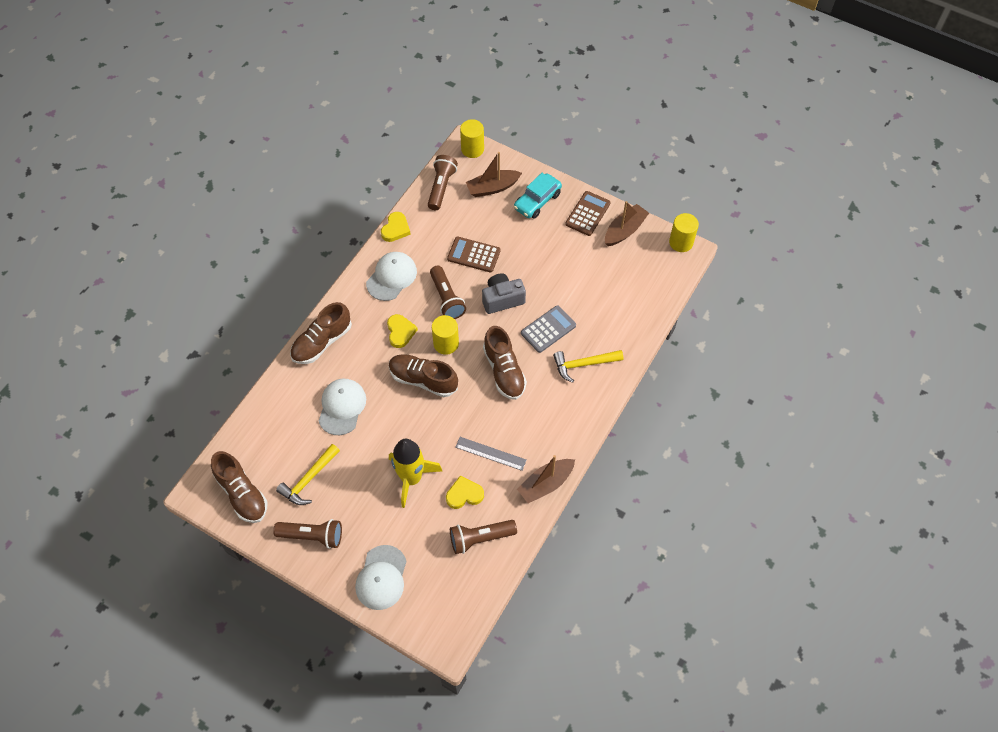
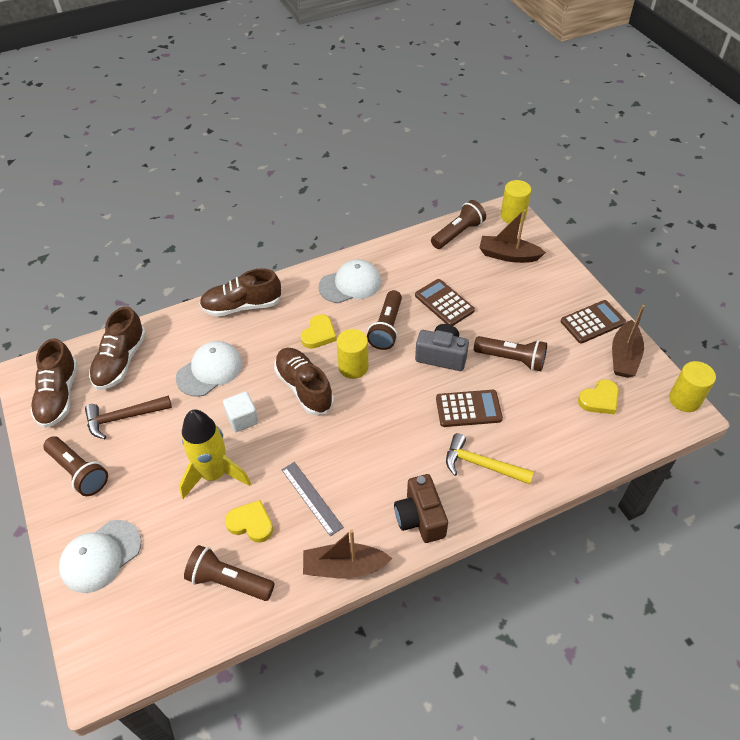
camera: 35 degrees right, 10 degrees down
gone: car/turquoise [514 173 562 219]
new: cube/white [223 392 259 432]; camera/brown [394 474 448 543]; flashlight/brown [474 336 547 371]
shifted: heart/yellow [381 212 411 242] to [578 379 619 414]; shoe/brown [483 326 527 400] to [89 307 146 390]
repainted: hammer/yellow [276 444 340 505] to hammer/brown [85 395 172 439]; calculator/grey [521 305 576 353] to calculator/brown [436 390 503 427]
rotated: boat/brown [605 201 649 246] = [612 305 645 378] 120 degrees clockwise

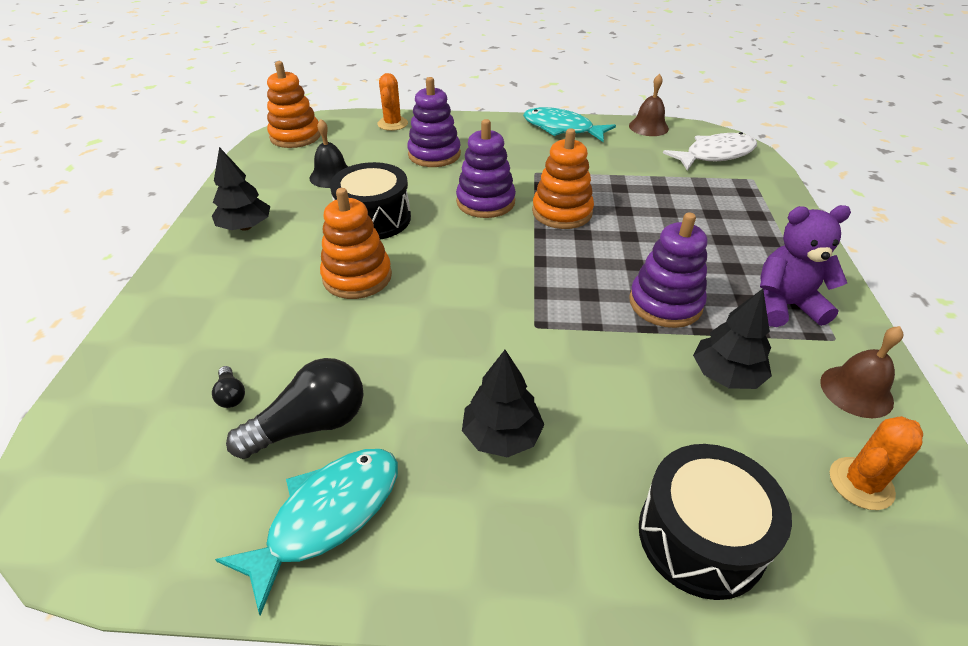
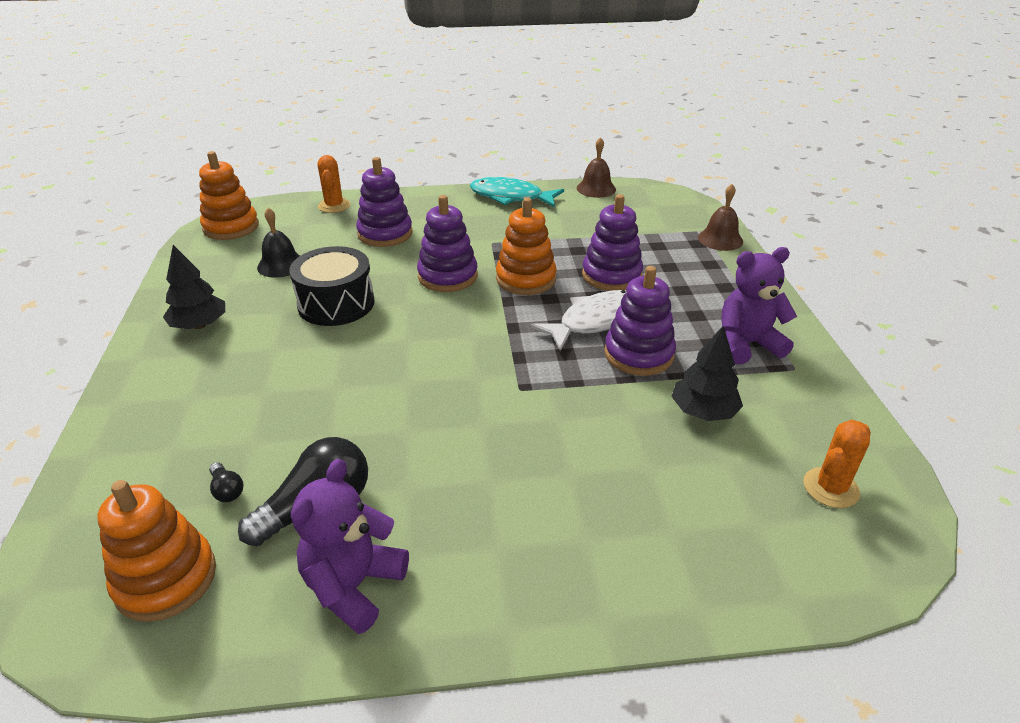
camera: 10 degrees left, 5 degrees down
gone: tree/black [462 350 544 458]; drum/black [639 444 792 600]
new: stacking toy/purple [582 194 643 291]
shifted: stacking toy/orange [320 188 392 299] to [98 480 216 622]; fish/white [663 132 757 170] to [531 290 626 351]; bell/brown [820 326 904 418] to [698 184 743 251]
swapped: fish/turquoise [215 449 398 616] to teddy bear/purple [291 459 409 634]

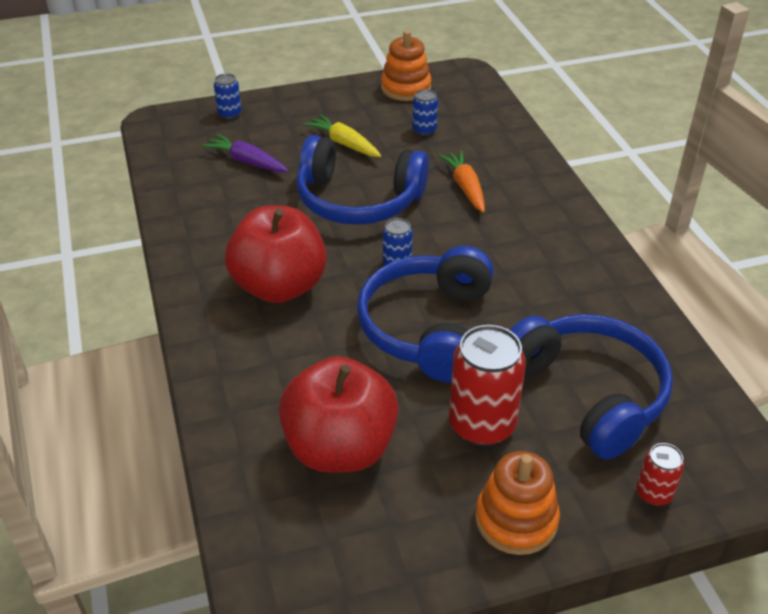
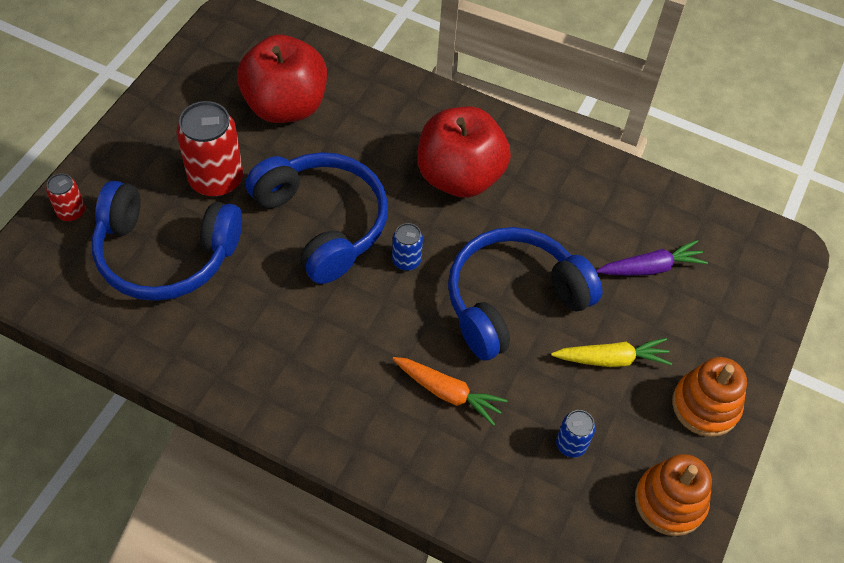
camera: 130 degrees right, 15 degrees up
gone: can/blue [214 74 242 119]
shifted: stacking toy/orange [475 451 560 555] to [672 357 747 437]

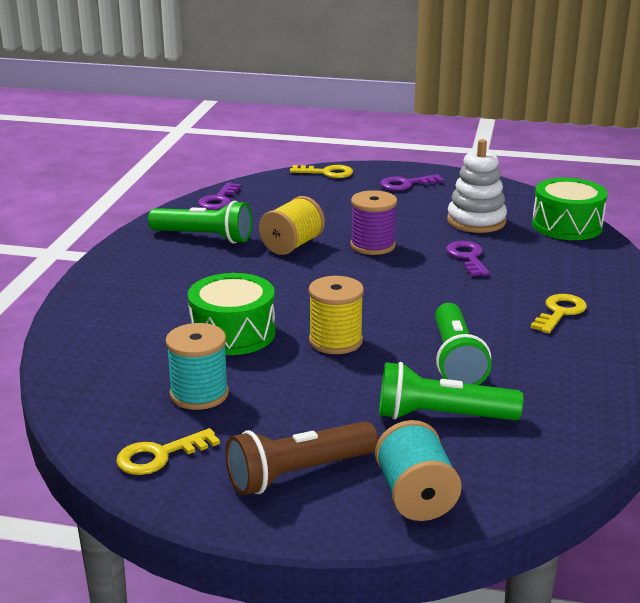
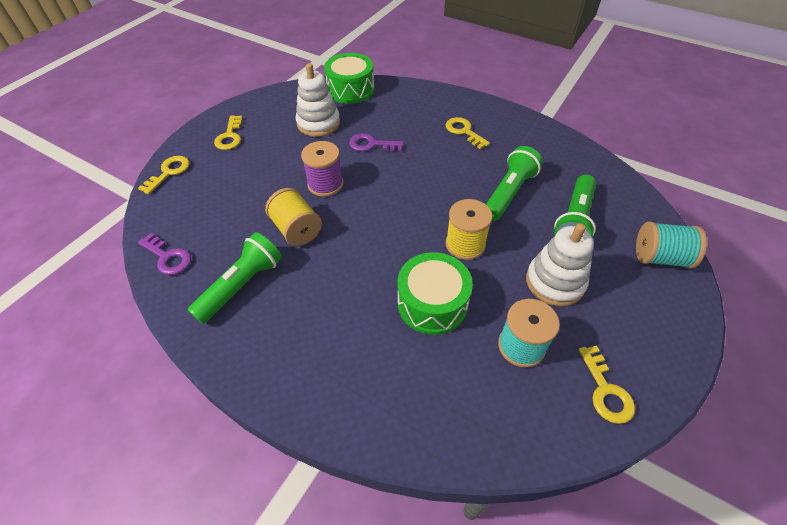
camera: 70 degrees left, 25 degrees up
gone: flashlight/brown [226 421 378 495]
new: stacking toy/white [526 223 594 306]
repainted: key/purple [380 174 444 191] to key/yellow [214 115 243 150]
rotated: flashlight/green [435 303 492 385] = [486 146 543 221] 75 degrees counterclockwise

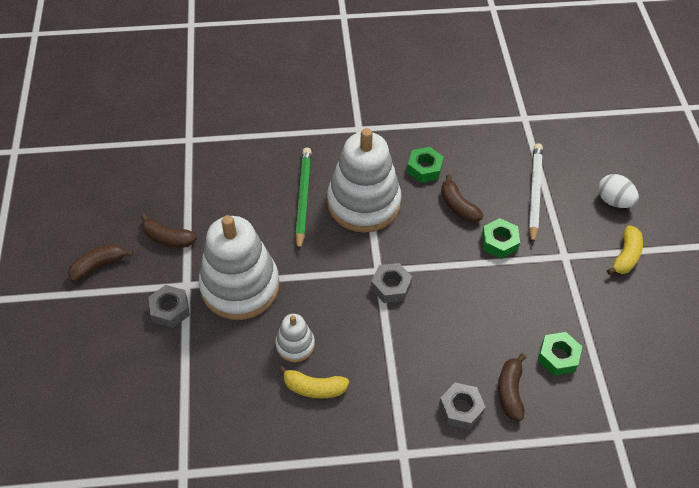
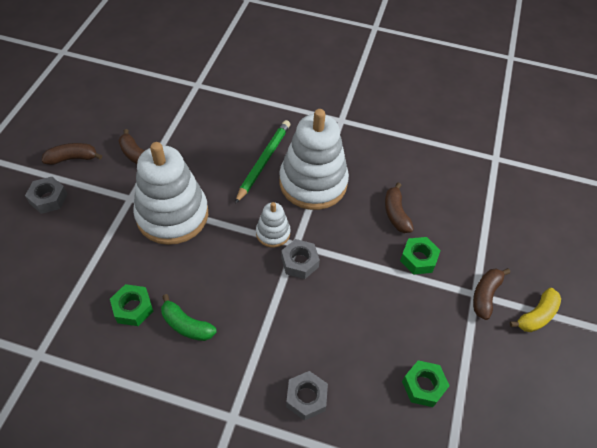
camera: 20 degrees right, 0 degrees up
gone: pencil/white [529 143 543 245]; egg/white [598 174 639 208]
shifted: nut/grey [148 285 190 328] to [25 177 68 214]; stacking toy/white [275 314 315 362] to [256 202 291 248]; nut/green [407 147 444 183] to [110 284 153 326]; banana/brown [498 353 526 421] to [473 268 510 320]
repainted: banana/yellow [278 365 349 399] to banana/green [161 294 217 341]

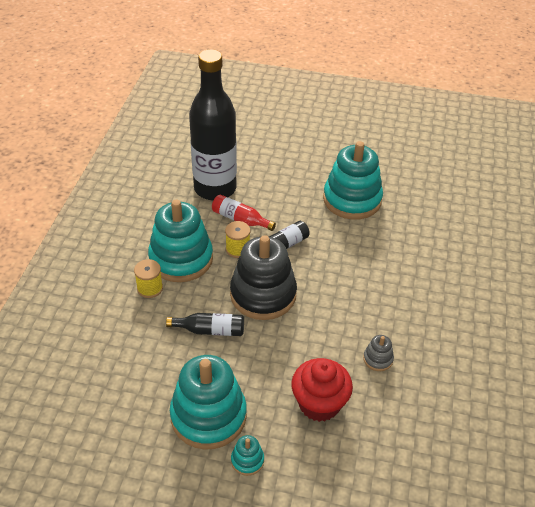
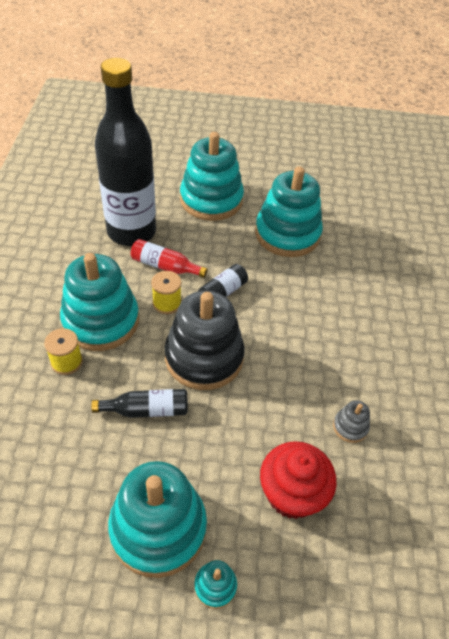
camera: 10 degrees left, 5 degrees up
new: stacking toy/turquoise [180 132 244 221]

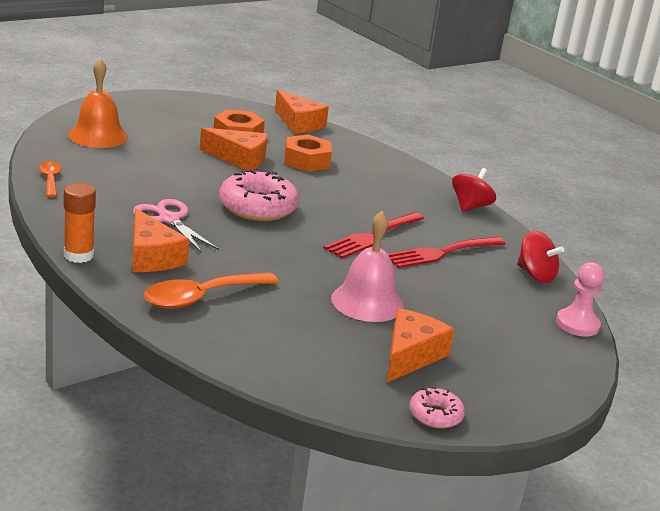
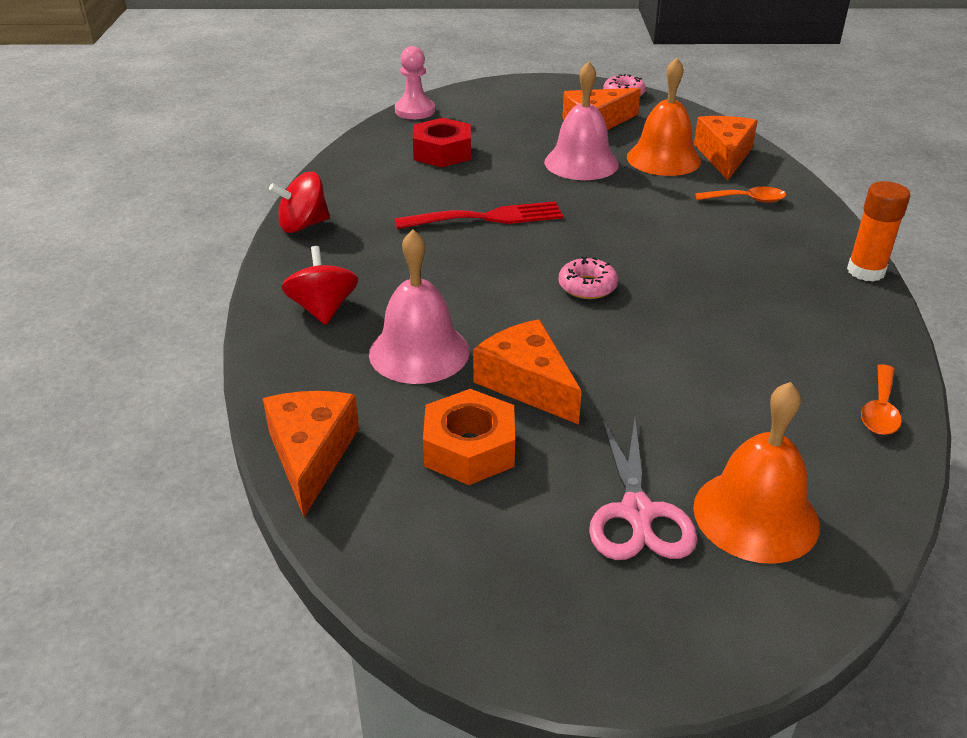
camera: 140 degrees left, 10 degrees up
gone: fork/red [387 237 505 268]
new: nut/red [413 118 471 167]; bell/orange [627 57 701 176]
shifted: cheese/orange [132 209 189 272] to [694 116 758 180]; scissors/pink [133 199 219 252] to [589 418 697 560]; spinning top/red [517 231 564 283] to [281 246 358 325]
swapped: nut/orange [285 134 332 172] to bell/pink [369 229 470 384]
scaled: spoon/orange [143 272 279 309] = [695 187 786 203] x0.57; donut/pink [219 170 299 221] = [558 256 618 299] x0.52

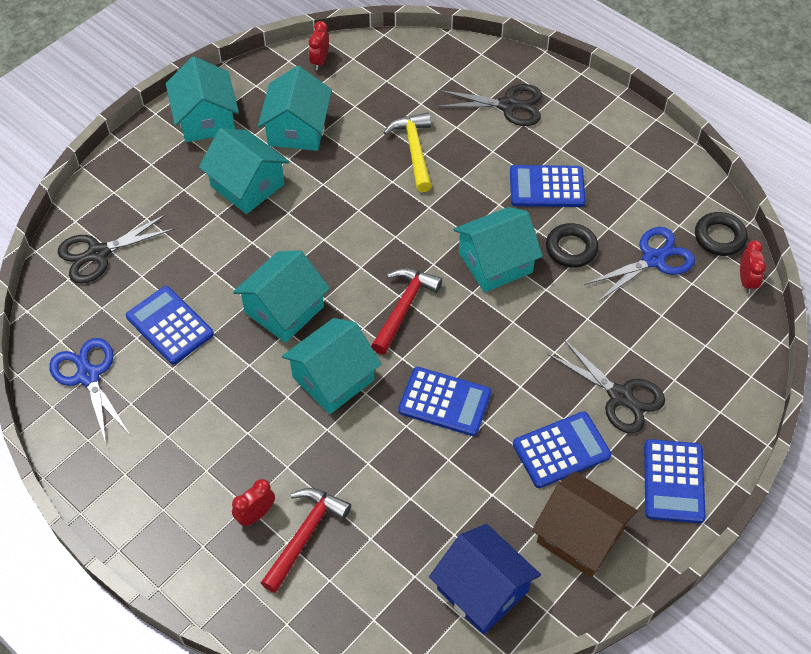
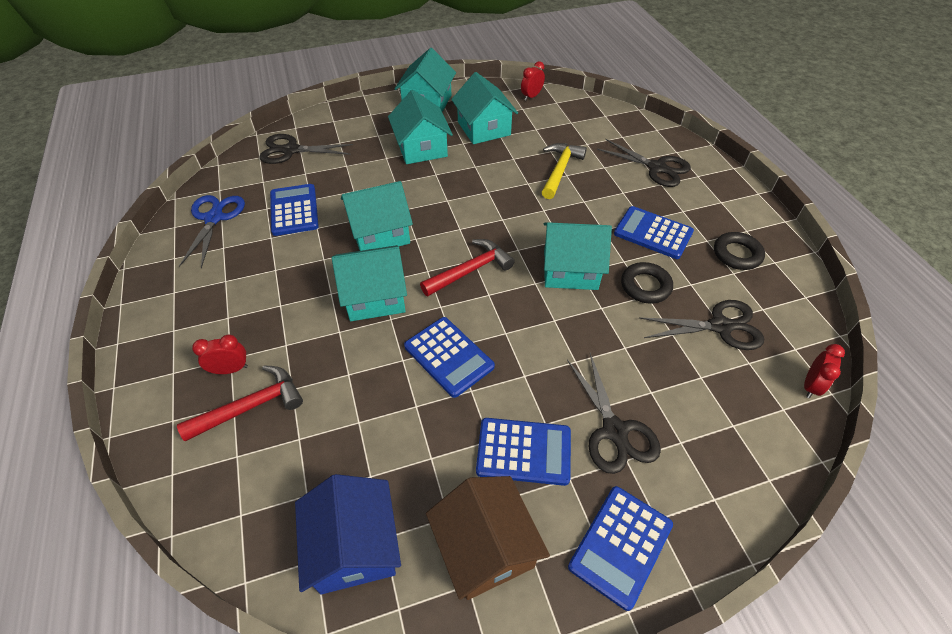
camera: 30 degrees right, 5 degrees down
shifted: ring/black [695 212 748 256] to [714 232 765 270]
repainted: scissors/blue [584 227 695 302] to scissors/black [639 300 764 350]
rotated: house/turquoise [258 66 332 151] = [451 72 518 144] 60 degrees counterclockwise

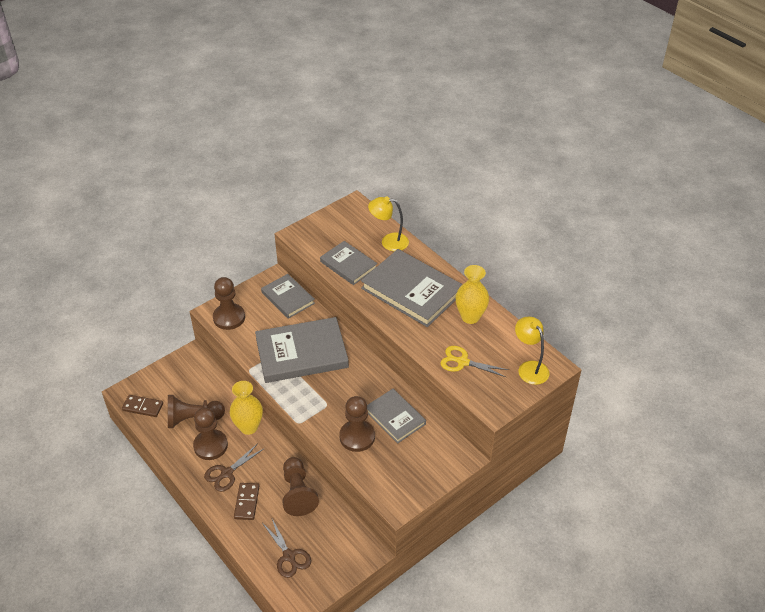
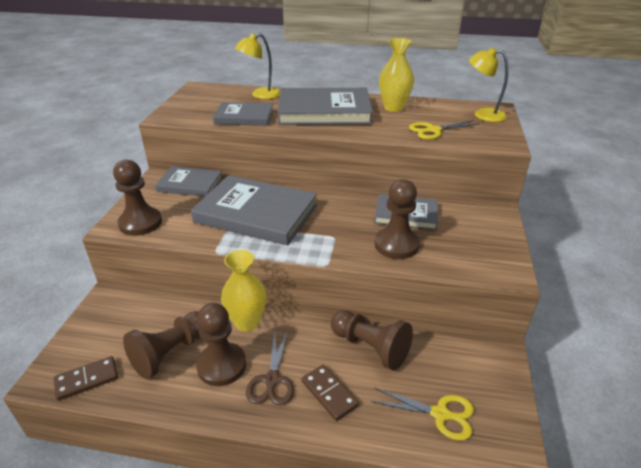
camera: 40 degrees left, 10 degrees down
repainted: scissors/brown [262 519 311 578] to scissors/yellow [371 388 474 441]
rotated: book/grey [255 317 349 383] = [191 175 317 246] 75 degrees clockwise

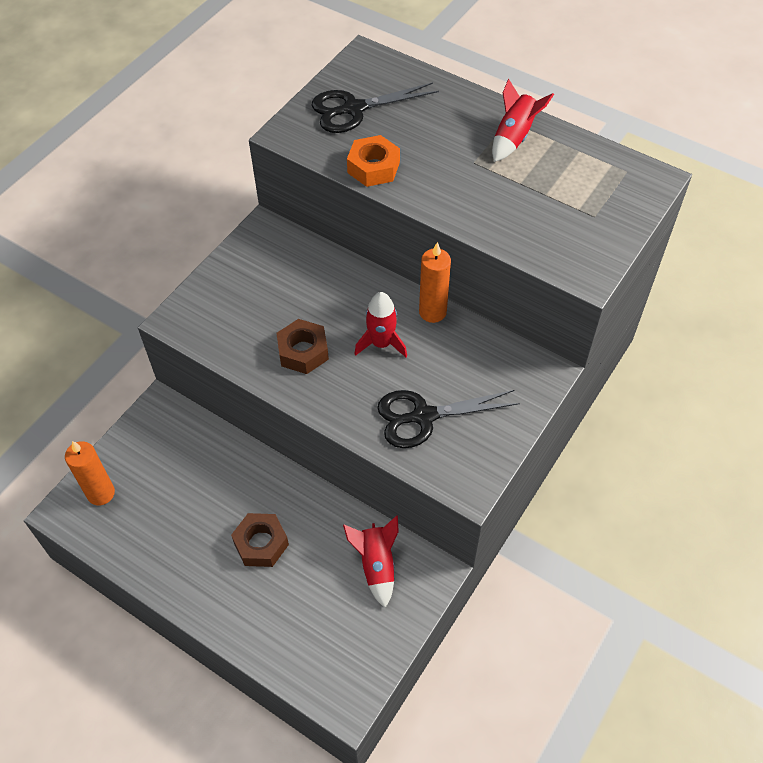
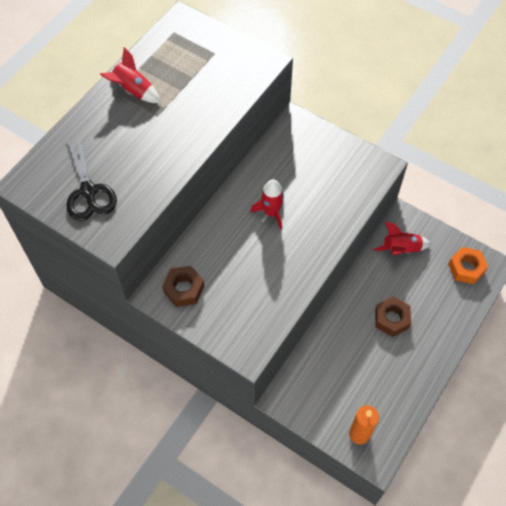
camera: 90 degrees left, 5 degrees up
gone: scissors/black [377 390 520 448]; candle/orange [419 242 451 323]
shifted: nut/brown [276 319 329 374] to [162 266 204 307]; nut/orange [347 135 400 187] to [448 247 488 284]

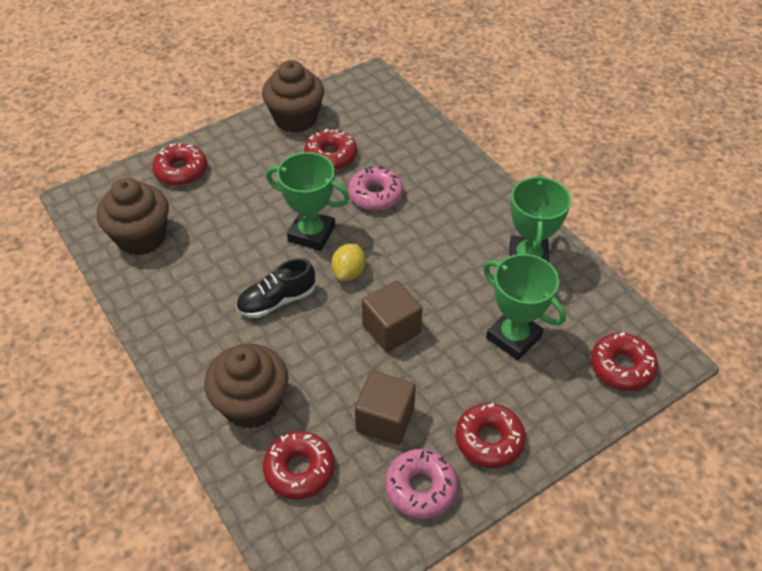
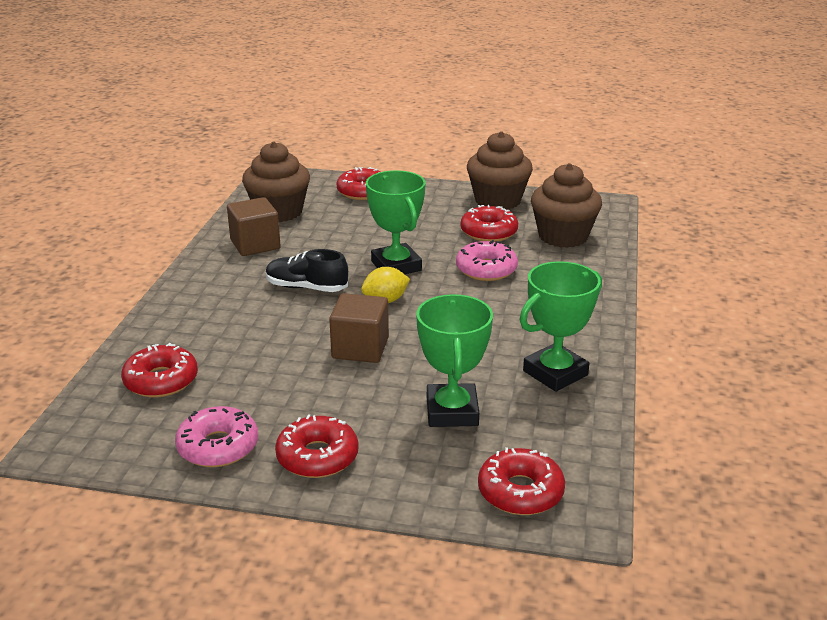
camera: 45 degrees right, 20 degrees down
shifted: cupcake/brown [204 344 289 429] to [531 163 602 248]; cube/brown [355 370 416 445] to [227 197 281 256]

